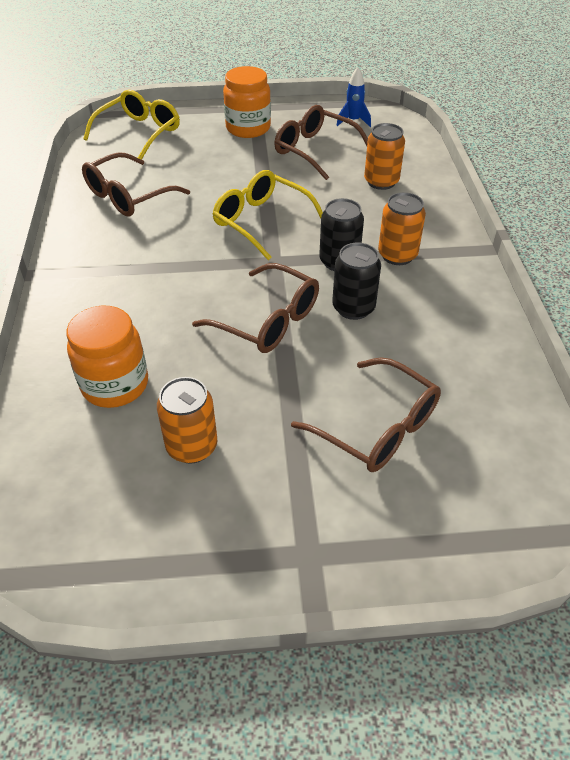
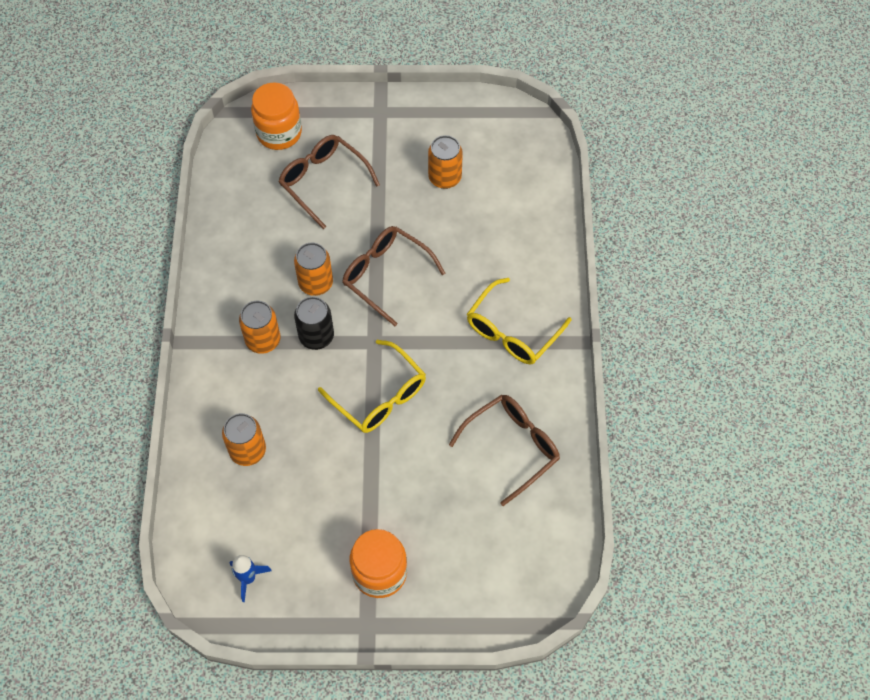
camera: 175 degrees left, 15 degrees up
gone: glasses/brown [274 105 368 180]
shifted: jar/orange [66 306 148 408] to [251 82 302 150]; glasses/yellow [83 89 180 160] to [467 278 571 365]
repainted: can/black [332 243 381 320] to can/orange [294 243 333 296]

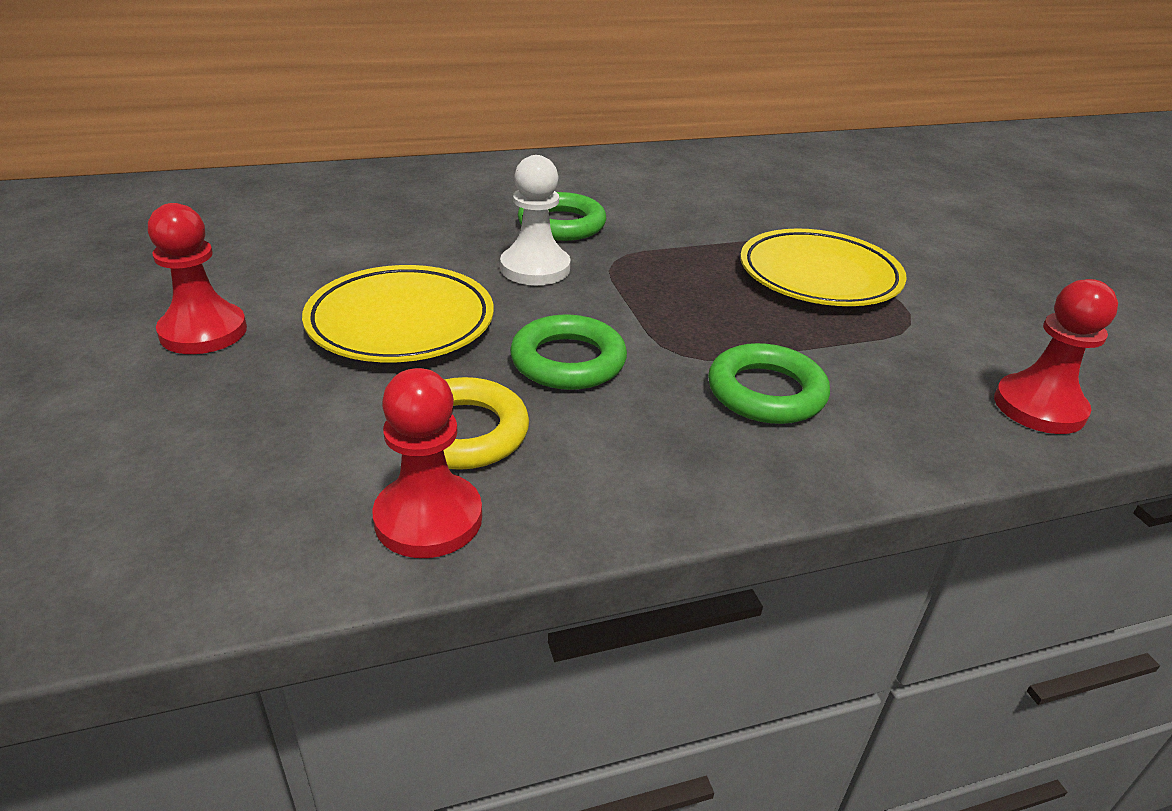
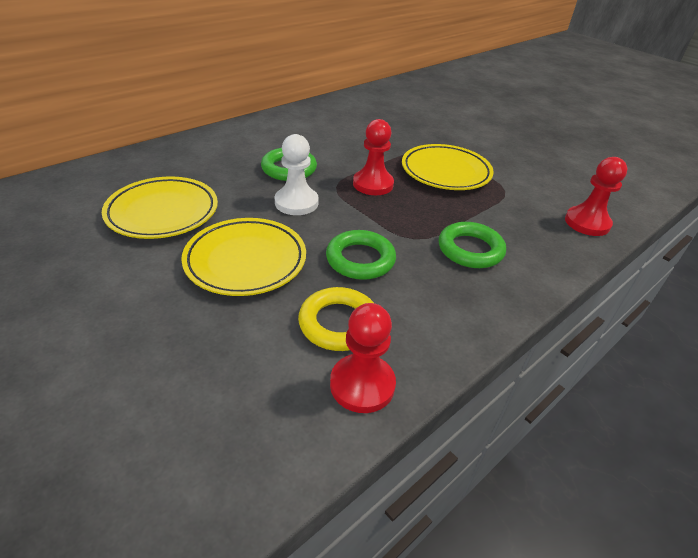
camera: 25 degrees left, 5 degrees up
new: plate/yellow [102 177 218 239]
shifted: pawn/red [148 203 247 354] to [353 119 394 195]

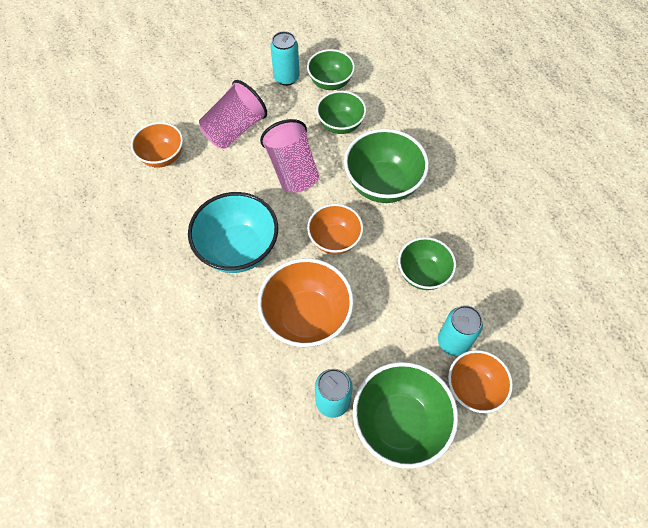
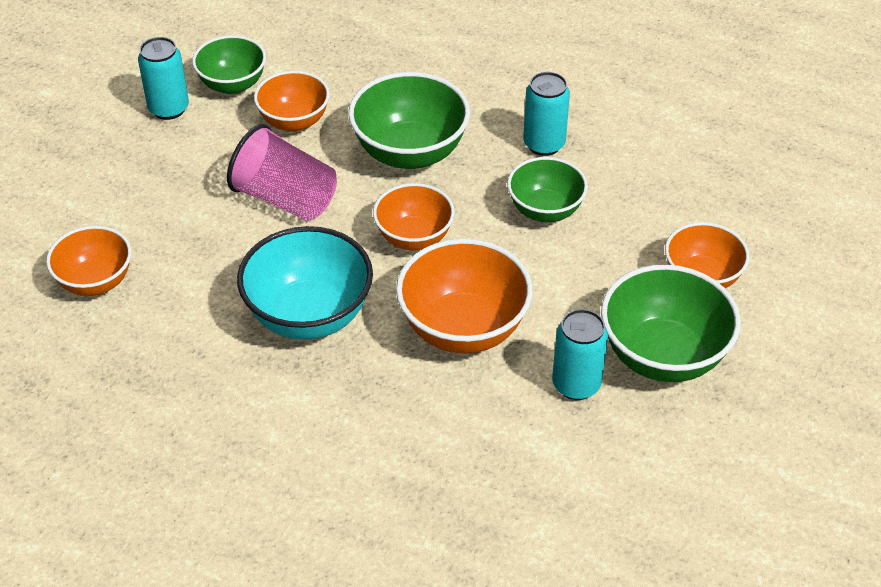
camera: 40 degrees left, 15 degrees down
gone: cup/pink [199 80 267 149]
shifted: can/turquoise [438 305 483 356] to [523 72 570 156]
repainted: bowl/green [316 91 366 134] to bowl/orange [254 71 330 131]

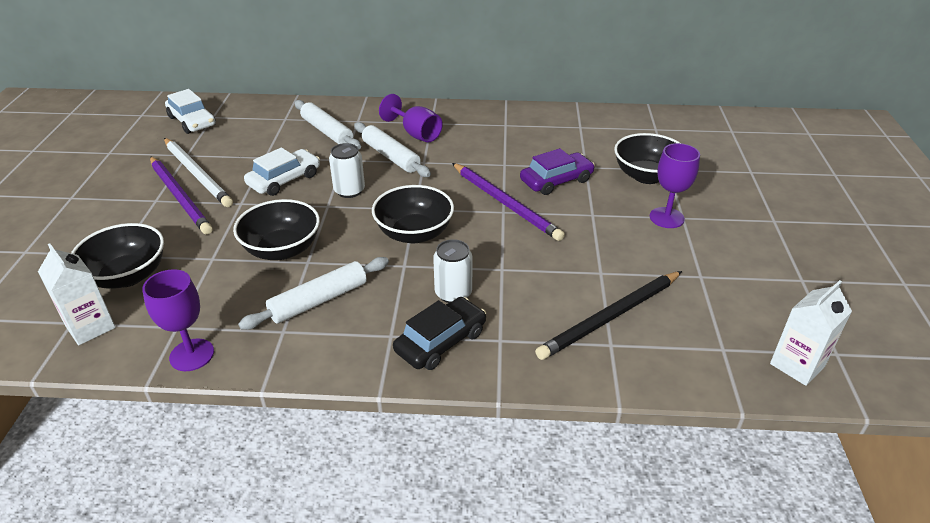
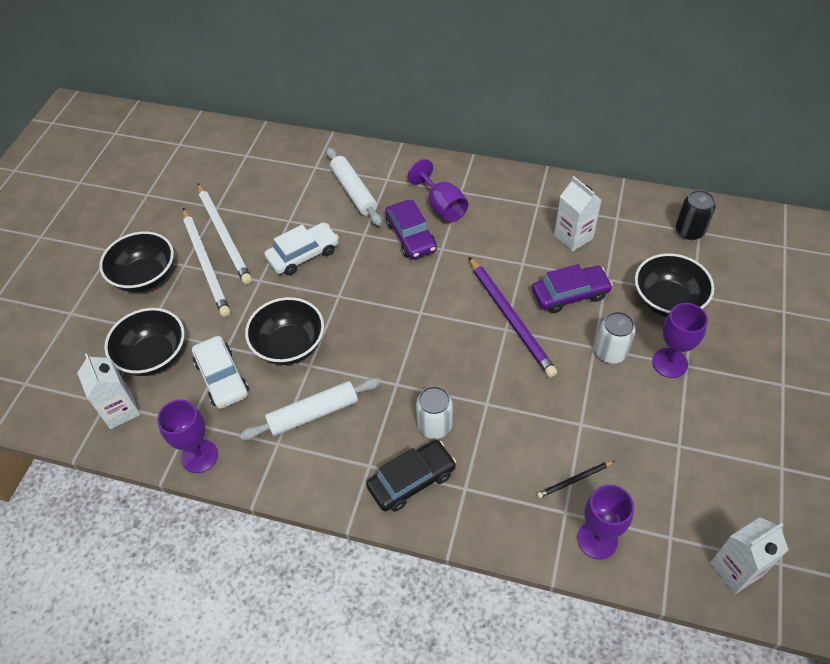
camera: 15 degrees right, 15 degrees up
new: carton/white [554 176 602 251]; goblet/purple [577 484 634 559]; can/black [676 190 715 240]
shifted: car/white [165 89 216 134] to [192 336 249 409]; can/white [329 143 365 198] to [595 312 636 363]; bowl/black [372 185 454 243] to [99 232 174 292]
swapped: rolling pin/white [354 122 431 177] to car/purple [385 200 437 259]
repainted: pencil/purple [150 156 213 235] to pencil/white [183 208 230 317]
scaled: pencil/black [535 271 682 360] = [537 461 614 498] x0.46

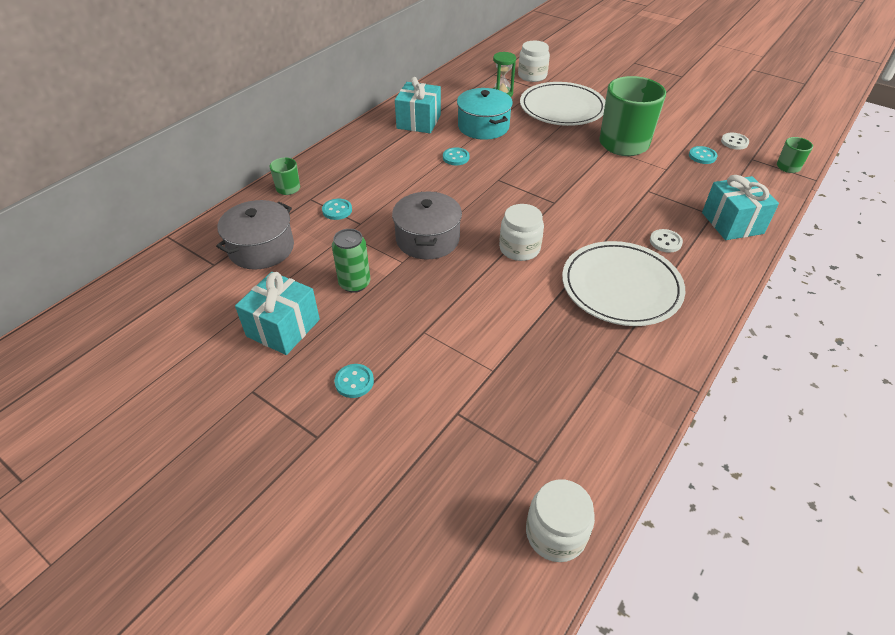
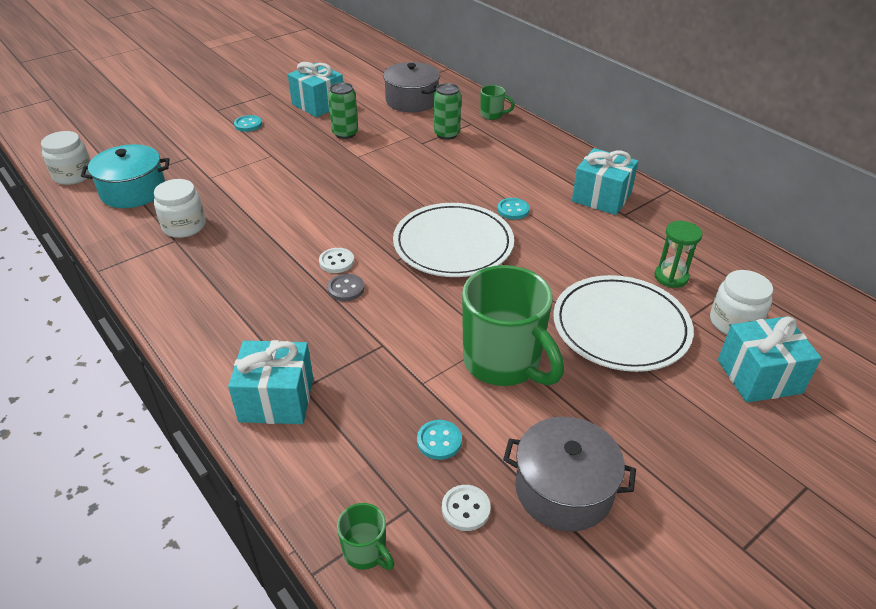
camera: 105 degrees right, 5 degrees down
new: button/grey [327 274 364 301]; gift/turquoise [718 316 822 403]
shifted: pot/grey [392 191 462 260] to [503 417 636 531]; pot/turquoise [457 88 513 140] to [81 144 169 208]; jar/white [499 204 544 261] to [154 179 206 238]; plate/white [562 241 685 326] to [393 203 514 277]; button/white [650 229 683 253] to [319 248 354 273]
swapped: button/turquoise [322 199 352 220] to can/green [434 83 461 140]

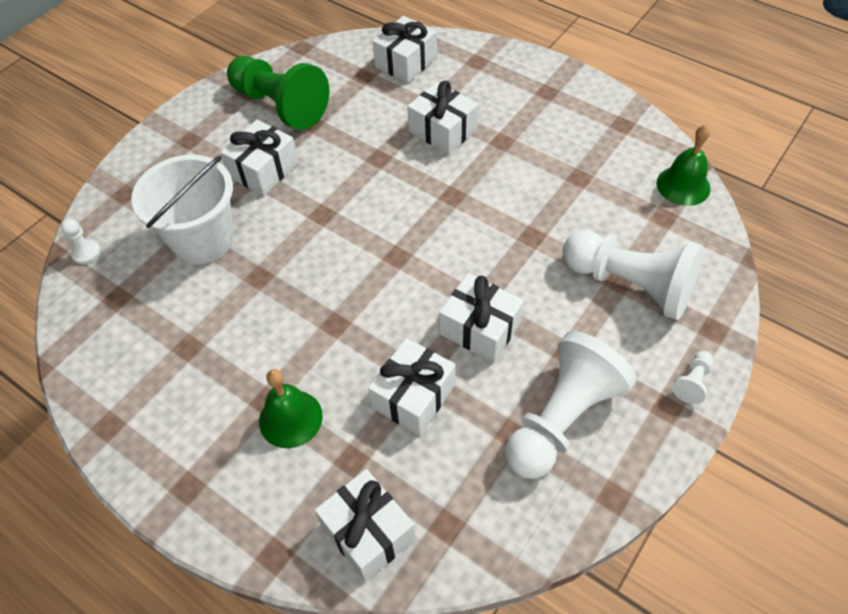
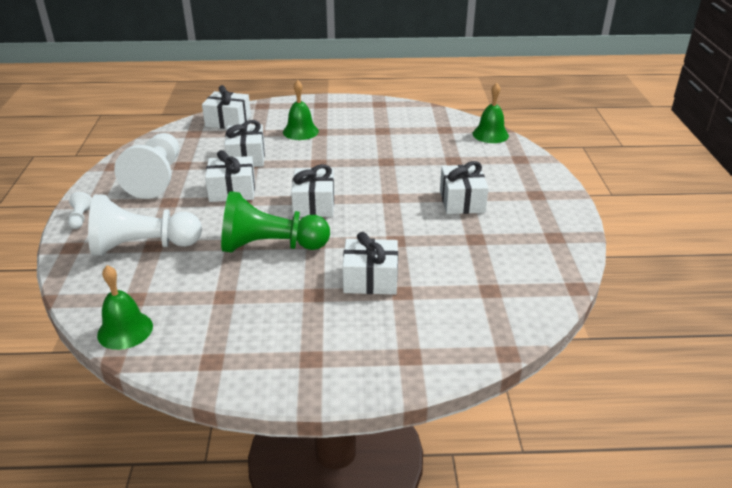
camera: 140 degrees right, 20 degrees down
gone: bucket/white [131 155 234 265]
shifted: pawn/green [227 56 330 130] to [221 191 330 253]; gift/white [373 16 437 83] to [291 164 334 217]
swapped: pawn/white [61 219 101 264] to bell/green [473 83 509 143]

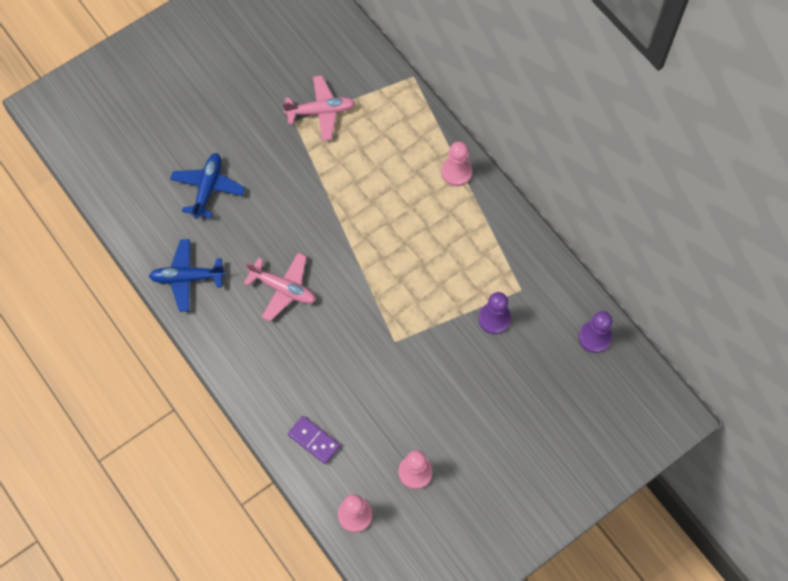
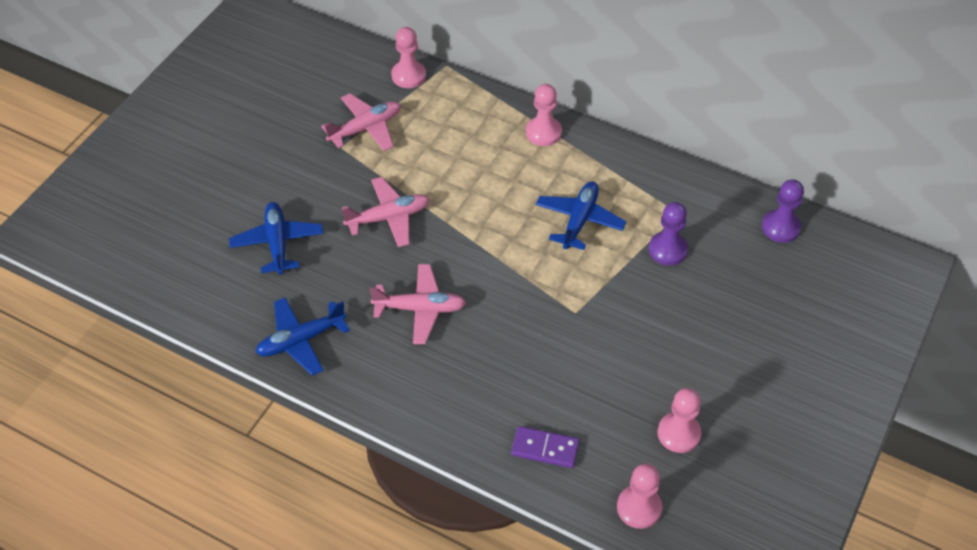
camera: 25 degrees left, 15 degrees down
new: plane/pink [341 177 430 247]; pawn/pink [391 27 426 88]; plane/blue [536 181 626 250]

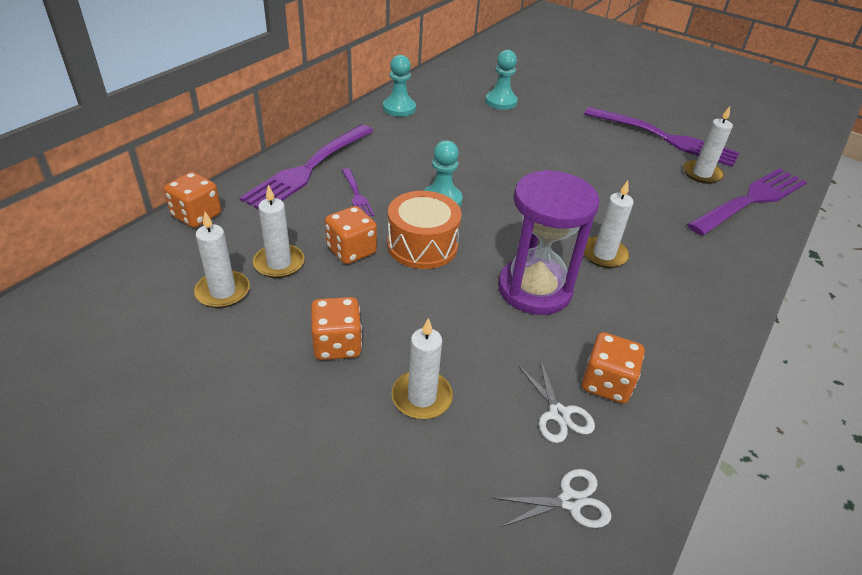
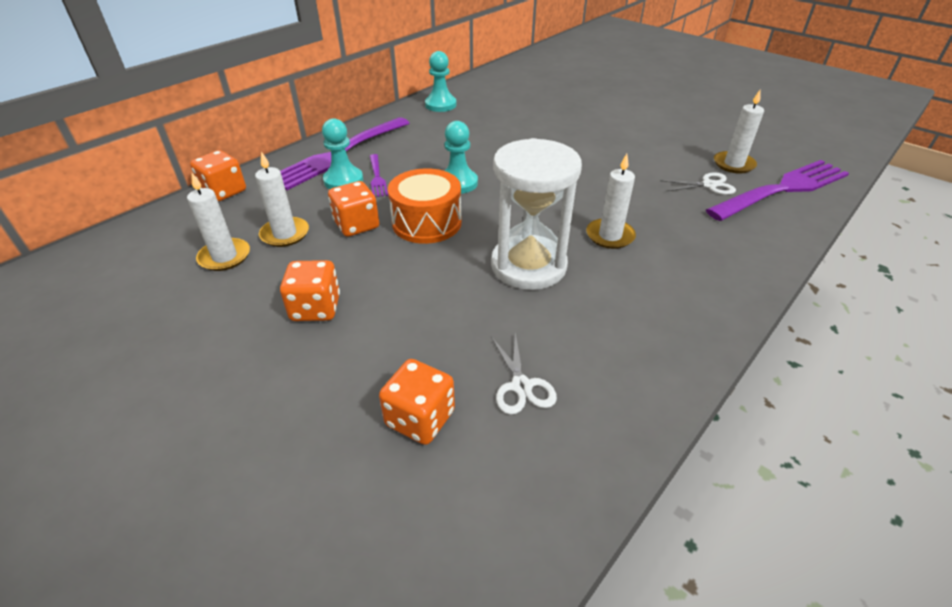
camera: 10 degrees right, 0 degrees up
gone: candle/white [392 318 453 419]; fork/purple [584 107 740 167]
shifted: pawn/turquoise [485 50 518 110] to [322 118 363 189]; scissors/white [493 469 611 528] to [660 172 736 195]; dice/orange [582 332 645 404] to [379 359 455 445]
repainted: hourglass/purple [498 170 599 315] to hourglass/white [491 138 582 290]

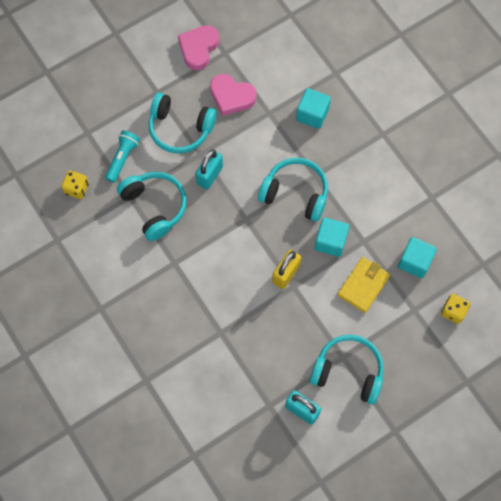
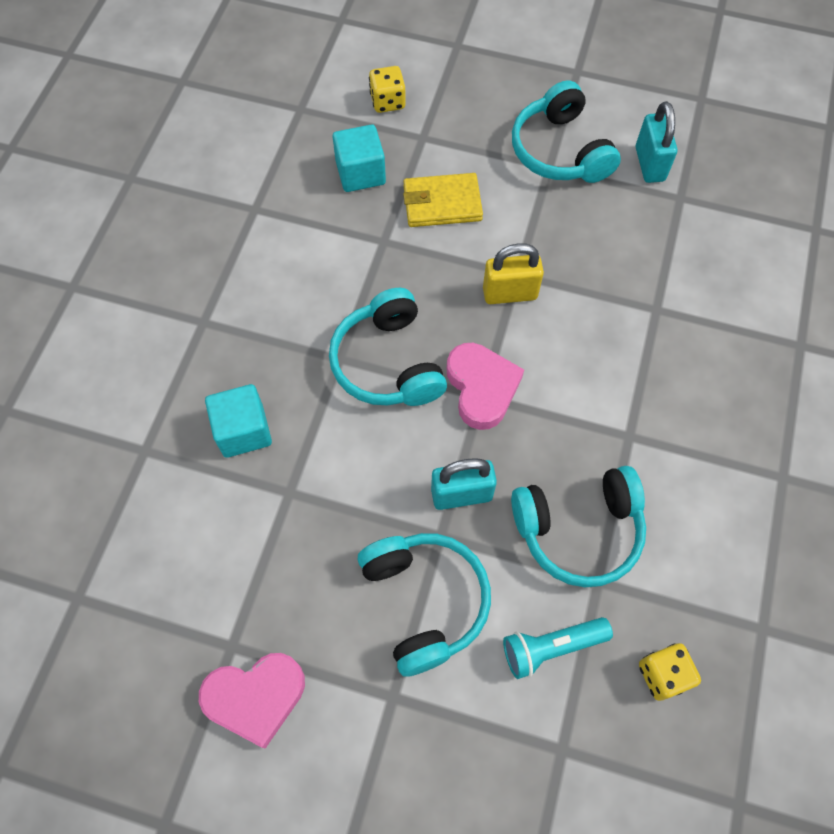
camera: 130 degrees left, 5 degrees down
gone: cube/turquoise [314 217 349 257]
shifted: heart/pink [210 74 257 116] to [446 343 524 430]
rotated: headphones/turquoise [117 172 187 241] = [511 466 646 587] 120 degrees counterclockwise

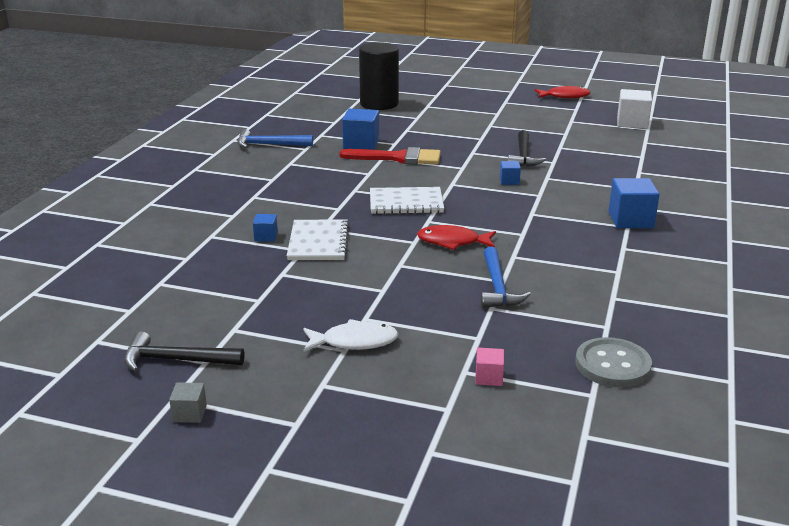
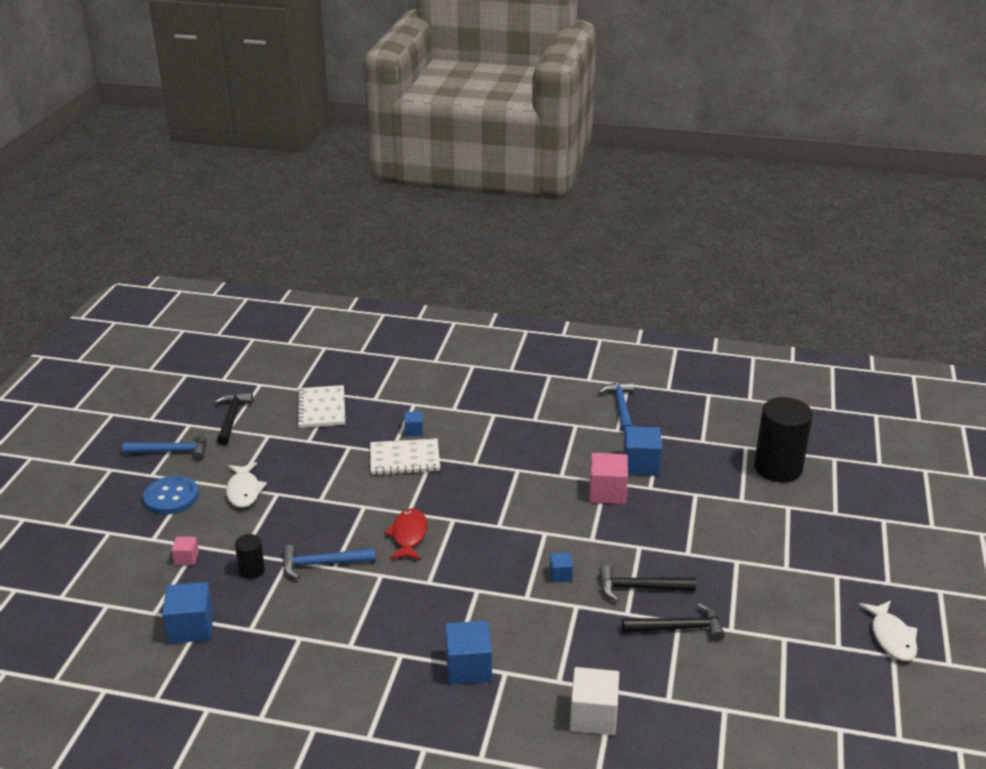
camera: 85 degrees right, 5 degrees up
gone: cube/grey [169 383 207 423]
new: hammer/blue [122 433 206 461]; button/blue [143 476 199 515]; cylinder/black [235 534 265 579]; hammer/black [622 603 725 641]
shifted: notebook/white [370 187 444 214] to [297 385 345 428]; cube/white [617 89 652 129] to [570 667 619 735]
swapped: brush/red [339 147 441 165] to cube/pink [589 453 628 504]; button/grey [575 337 652 388] to cube/blue [162 582 214 644]
repainted: fish/red [534 86 591 98] to fish/white [859 600 917 661]

